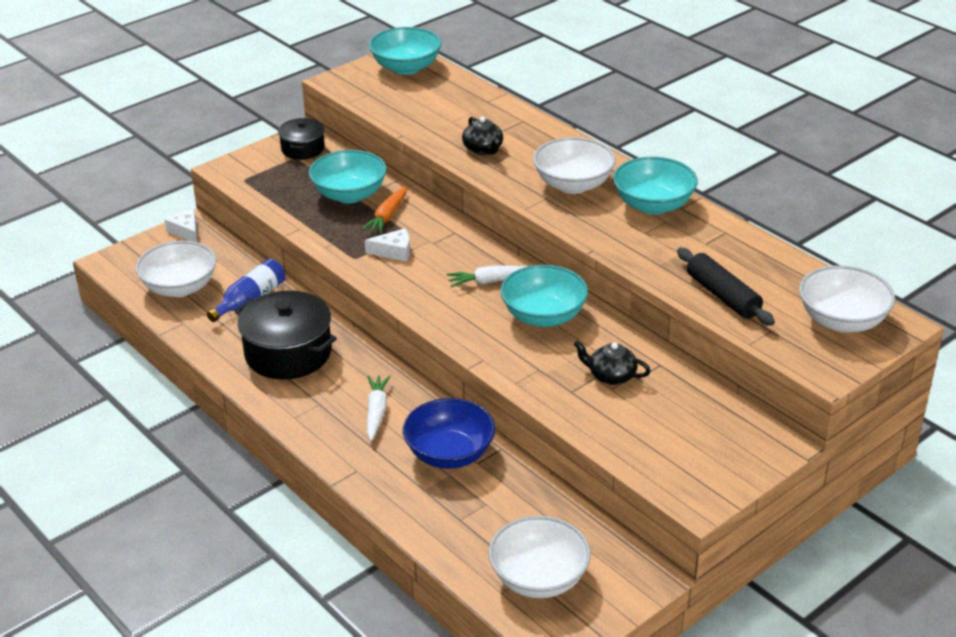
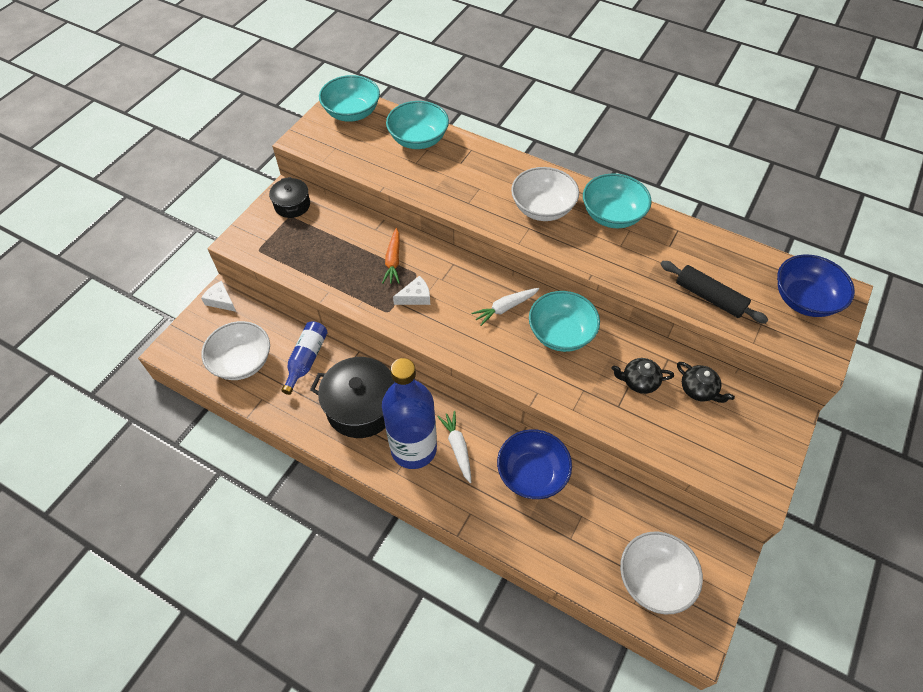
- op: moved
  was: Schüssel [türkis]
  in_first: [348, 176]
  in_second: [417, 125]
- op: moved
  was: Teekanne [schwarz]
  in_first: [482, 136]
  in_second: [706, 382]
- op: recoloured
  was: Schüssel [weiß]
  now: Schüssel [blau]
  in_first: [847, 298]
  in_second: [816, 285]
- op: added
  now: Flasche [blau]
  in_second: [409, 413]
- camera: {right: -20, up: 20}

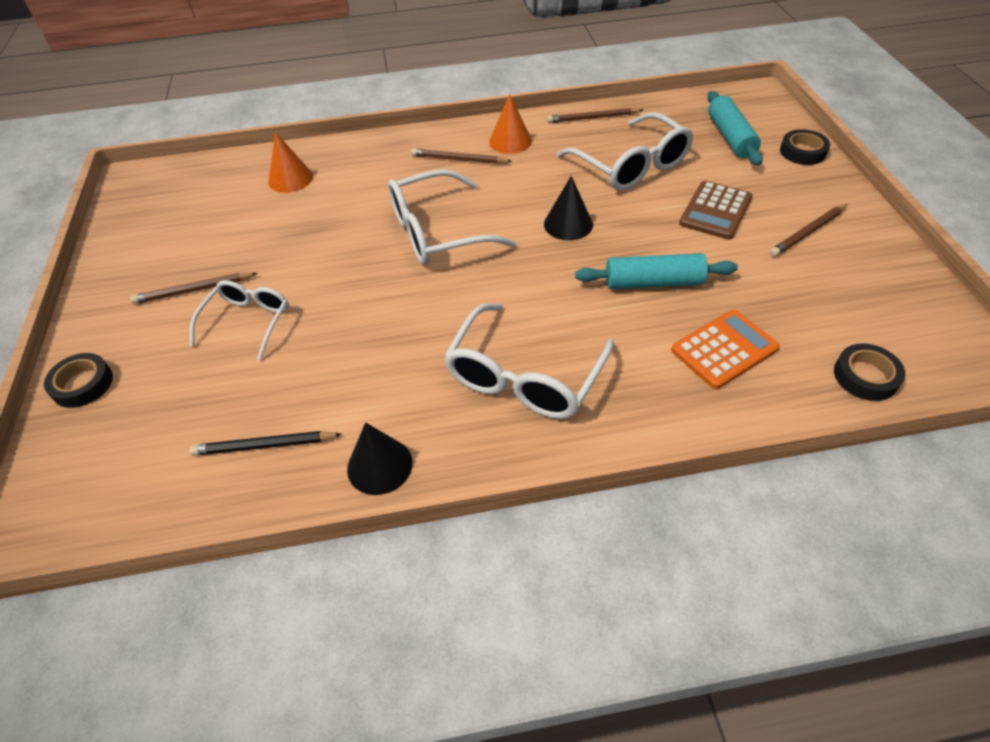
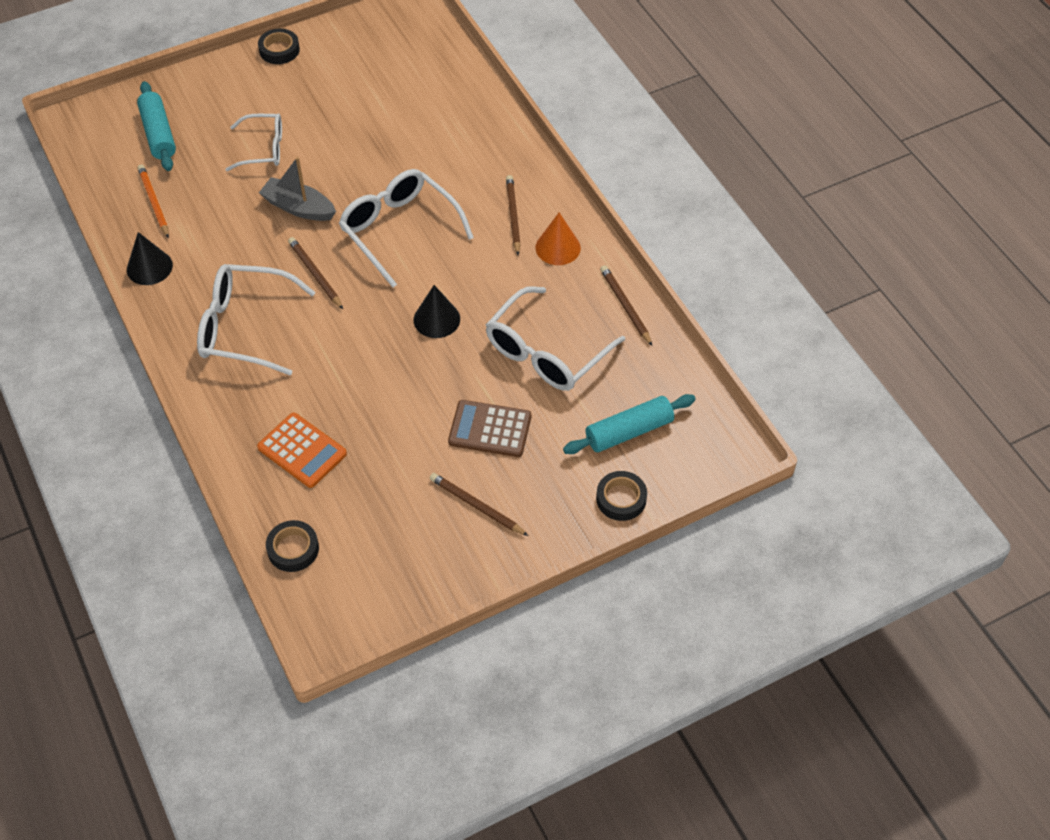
- op: moved
  was: Klebeband [schwarz]
  in_first: [78, 380]
  in_second: [279, 46]
- op: moved
  was: Bleistift [braun]
  in_first: [194, 288]
  in_second: [315, 273]
- op: recoloured
  was: Bleistift [schwarz]
  now: Bleistift [orange]
  in_first: [265, 443]
  in_second: [153, 201]
- op: removed
  was: Kegel [orange]
  in_first: [290, 162]
- op: moved
  was: Nudelholz [türkis]
  in_first: [656, 271]
  in_second: [156, 126]
- op: added
  now: Boot [grau]
  in_second: [297, 189]
- camera: {right: 70, up: 5}

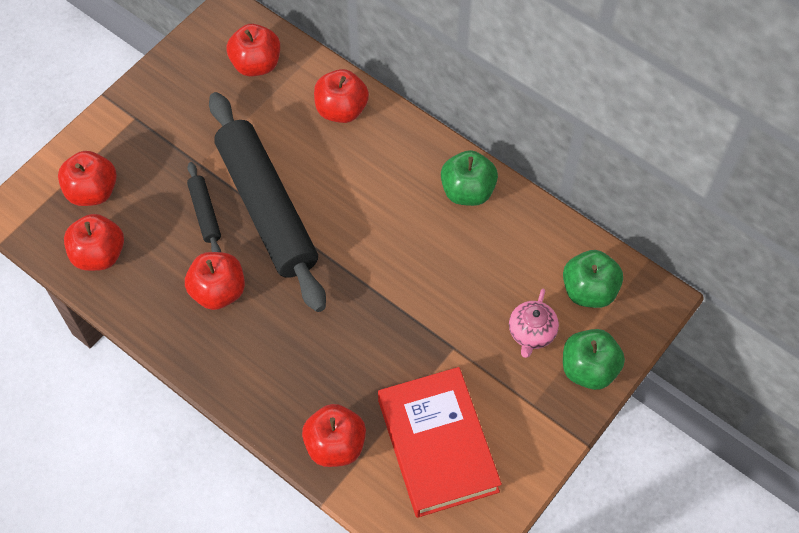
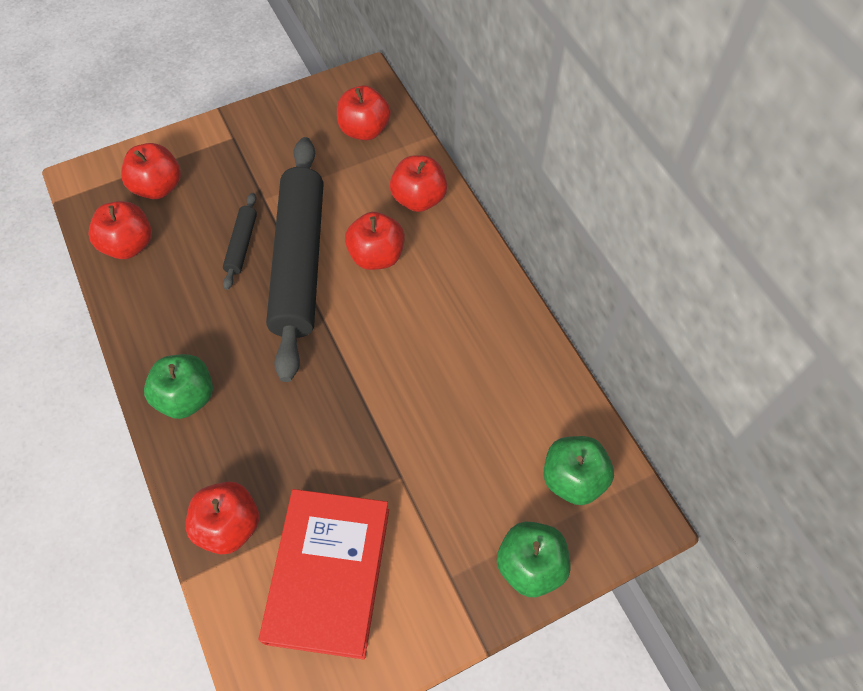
- op: moved
  was: Apfel [rot]
  in_first: [215, 281]
  in_second: [375, 241]
- op: moved
  was: Apfel [grün]
  in_first: [469, 178]
  in_second: [178, 386]
- op: removed
  was: Teekanne [rosa]
  in_first: [534, 323]
- camera: {right: 25, up: 0}

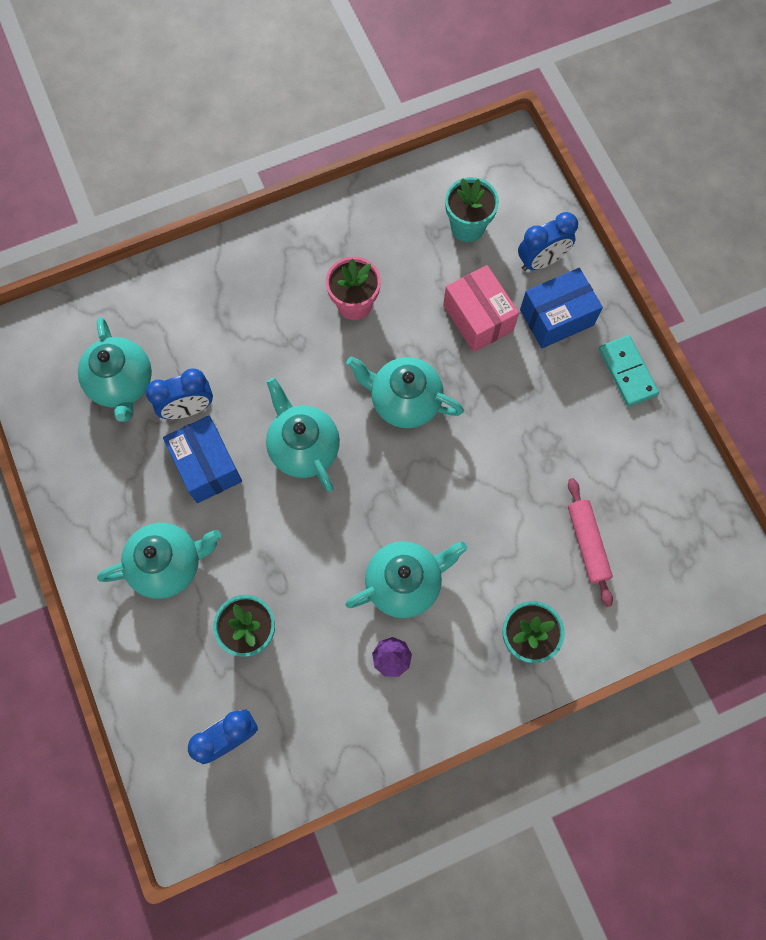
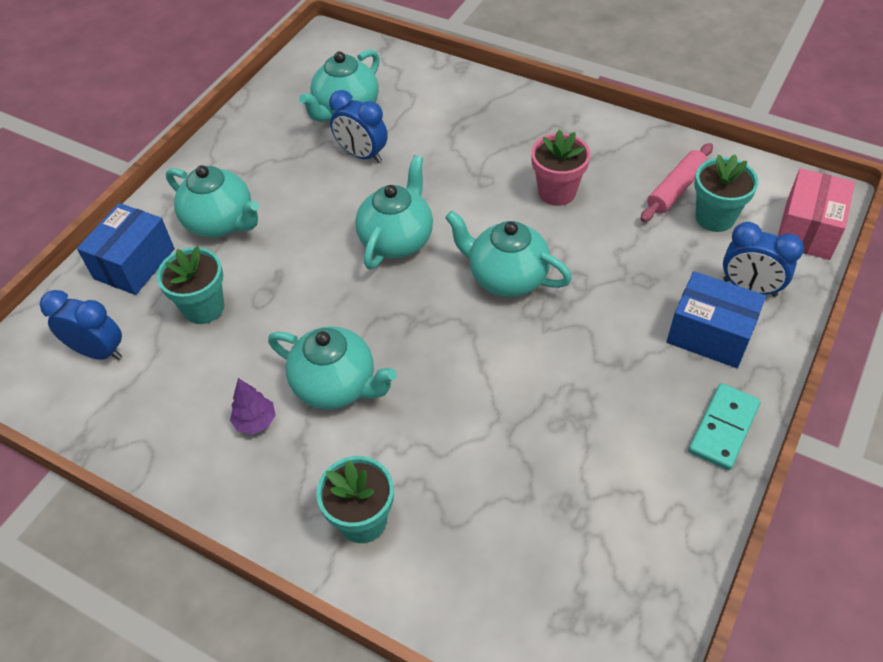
- op: moved
  was: Schachtel [blau]
  in_first: [202, 459]
  in_second: [126, 249]
- op: turned
  was: Teekanne [türkis]
  in_first: [405, 392]
  in_second: [508, 254]
  clockwise: -45
- op: moved
  was: Schachtel [rosa]
  in_first: [481, 308]
  in_second: [816, 214]
- op: moved
  was: Nudelholz [rosa]
  in_first: [590, 542]
  in_second: [677, 182]
- camera: {right: 55, up: -20}

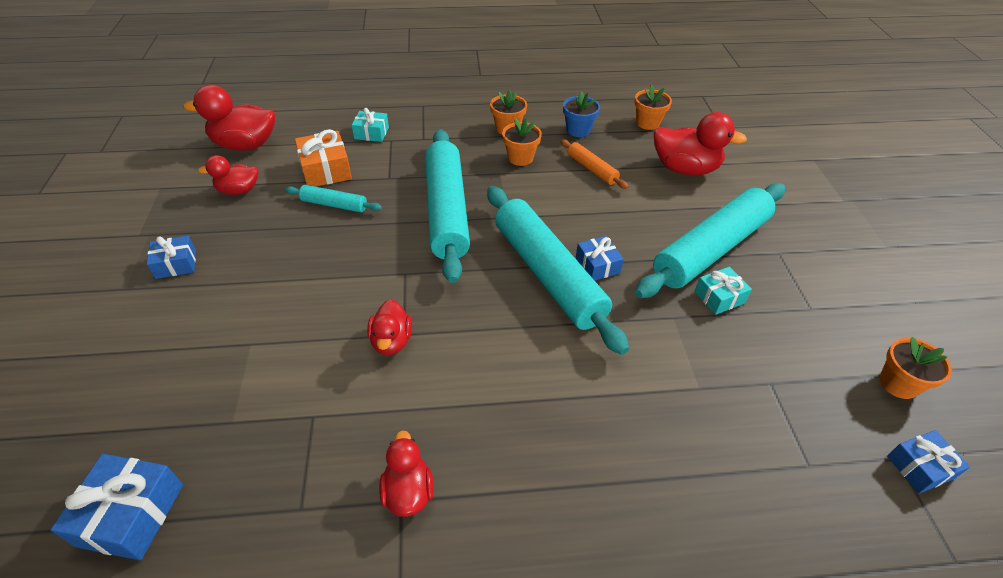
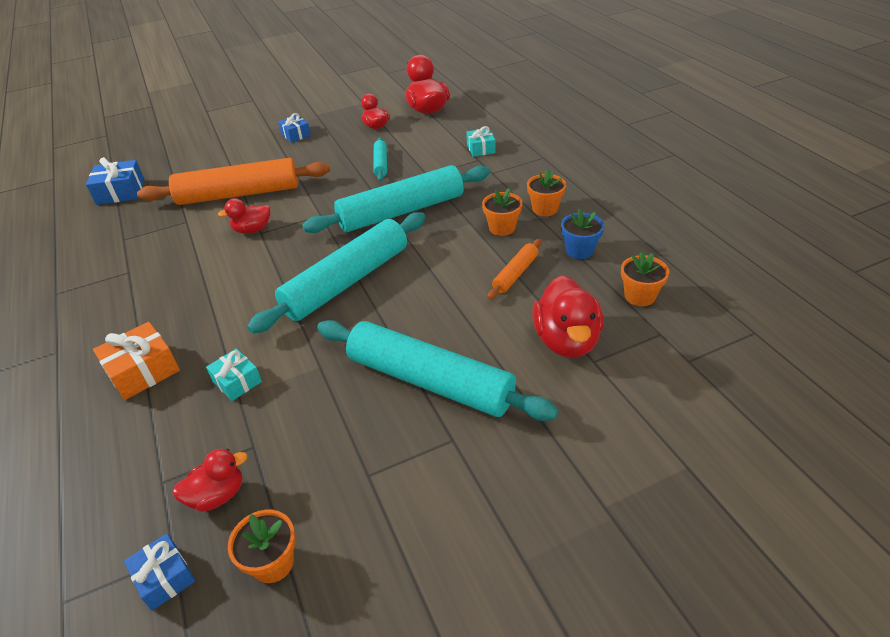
- op: moved
  was: Geschenk [orange]
  in_first: [323, 158]
  in_second: [136, 361]
- op: moved
  was: Ente [rot]
  in_first: [406, 473]
  in_second: [209, 480]
- op: removed
  was: Geschenk [blau]
  in_first: [600, 258]
- op: moved
  was: Geschenk [türkis]
  in_first: [723, 291]
  in_second: [234, 375]
- op: added
  now: Nudelholz [orange]
  in_second: [233, 181]
- camera: {right: 75, up: -5}

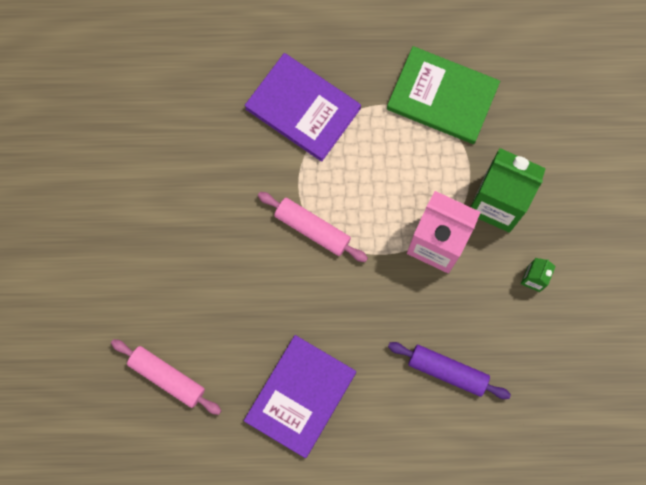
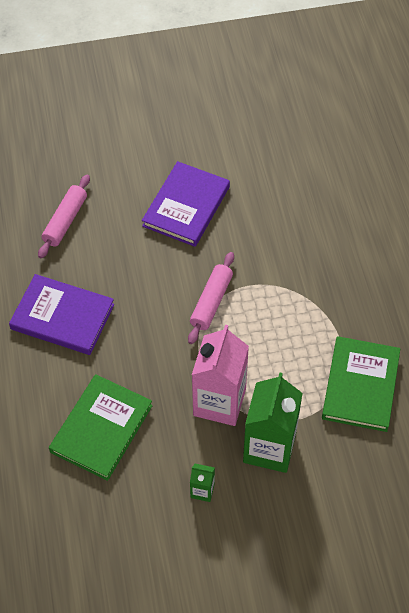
- op: moved
  was: Buch [lila]
  in_first: [302, 107]
  in_second: [186, 204]
- op: replaced
  was: Nudelholz [lila]
  now: Buch [grün]
  in_first: [449, 370]
  in_second: [101, 427]
- camera: {right: 80, up: -20}

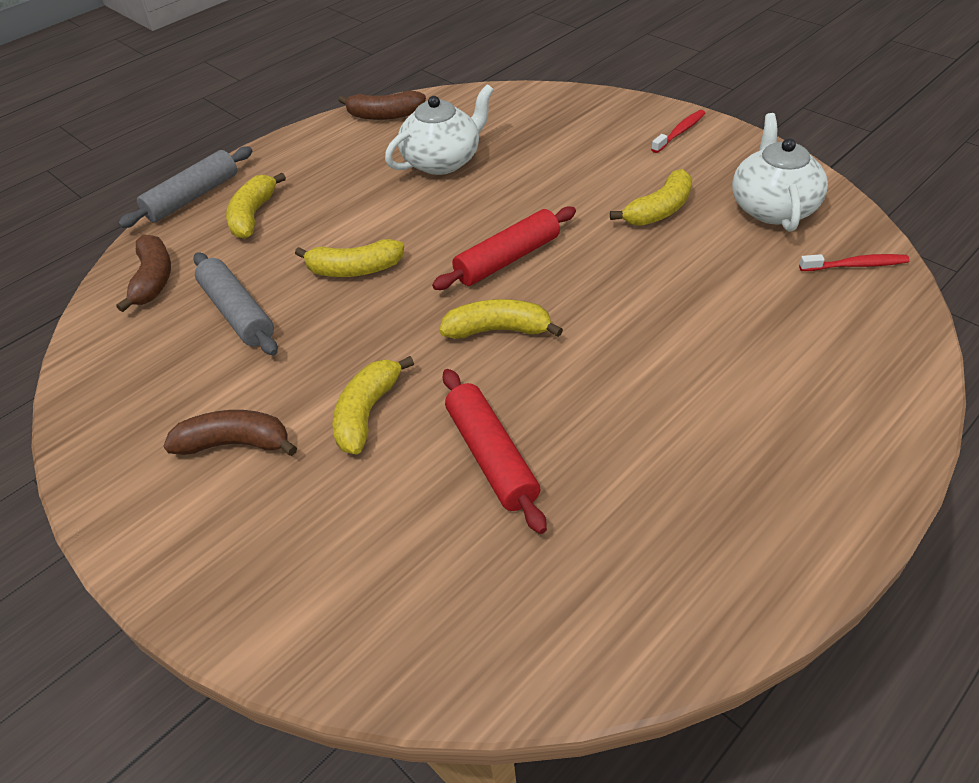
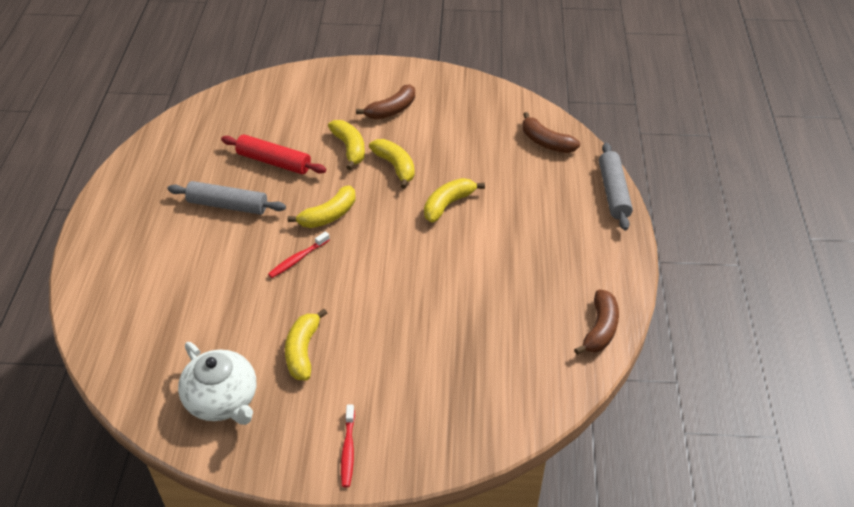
- op: moved
  was: Nudelholz [grau]
  in_first: [235, 303]
  in_second: [226, 198]
- op: moved
  was: Banane [gelb]
  in_first: [256, 206]
  in_second: [392, 164]
- op: turned
  was: Banane [braun]
  in_first: [382, 105]
  in_second: [596, 322]
  clockwise: 150
- op: removed
  was: Teekanne [weiß]
  in_first: [439, 129]
- op: removed
  was: Nudelholz [rot]
  in_first: [504, 248]
- op: moved
  was: Zahnbürste [rot]
  in_first: [854, 262]
  in_second: [299, 254]
- camera: {right: 135, up: 0}

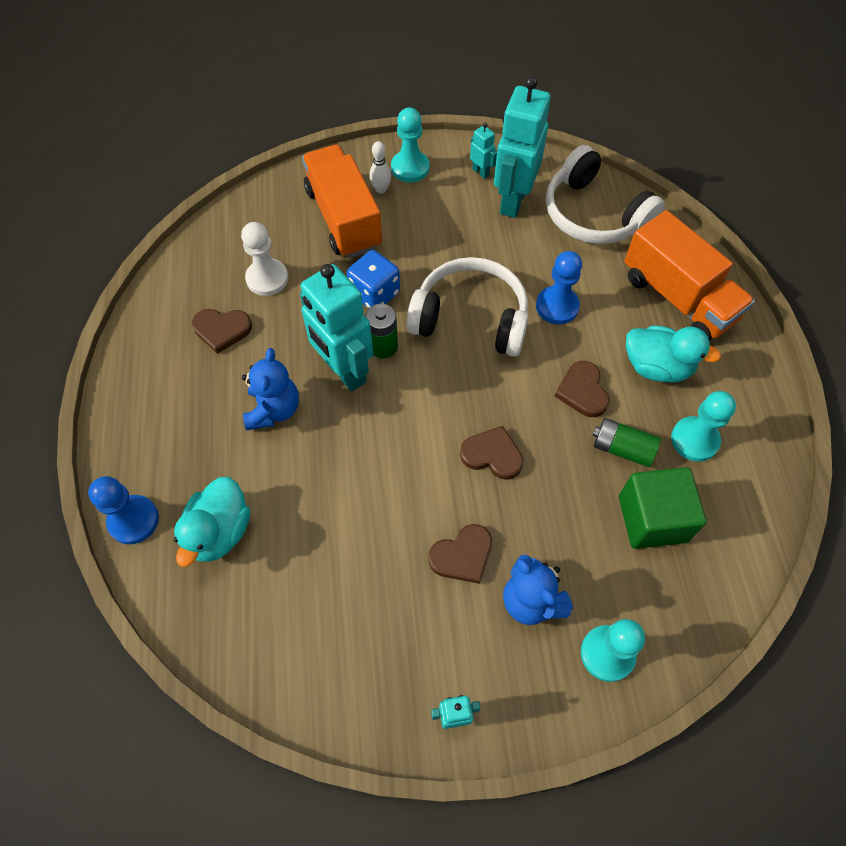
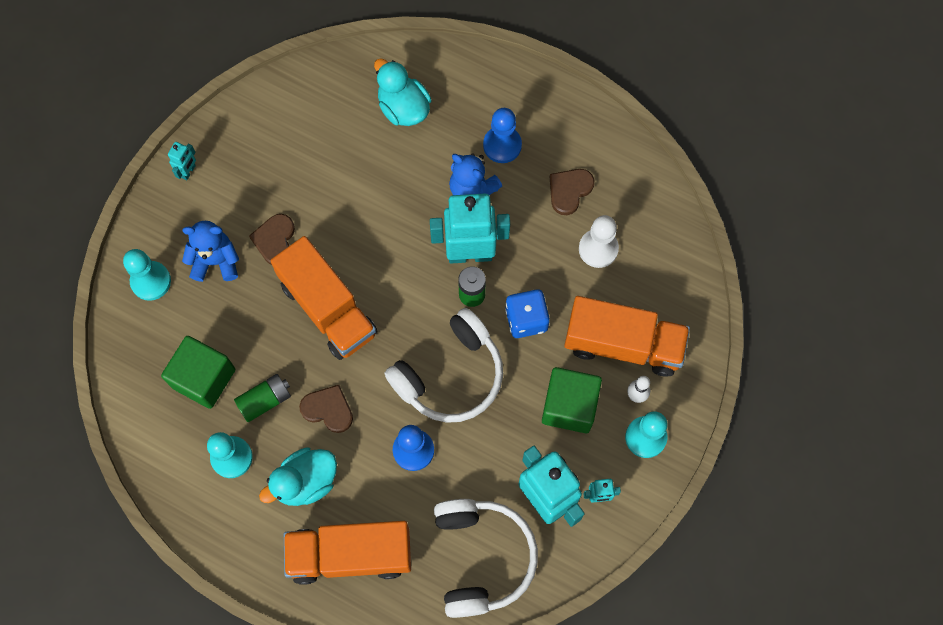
- op: moved
  was: Bauer [blau]
  in_first: [123, 510]
  in_second: [502, 135]
- op: replaced
  was: Herz [braun]
  now: Lastwagen [orange]
  in_first: [491, 453]
  in_second: [324, 298]
- op: turned
  was: Kopfhörer [weiß]
  in_first: [605, 194]
  in_second: [486, 558]
  clockwise: 90
- op: added
  now: Kubus [grün]
  in_second: [572, 400]
- camera: {right: 125, up: 10}

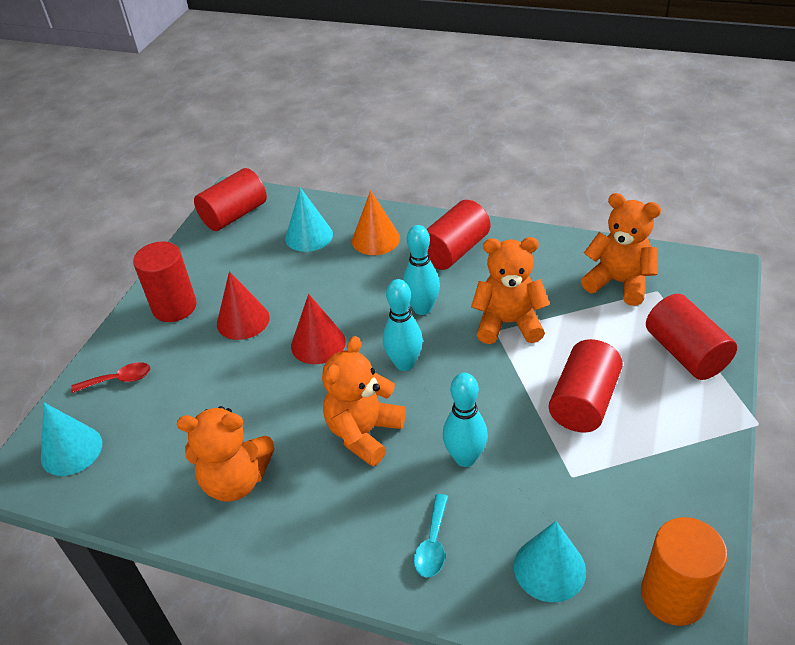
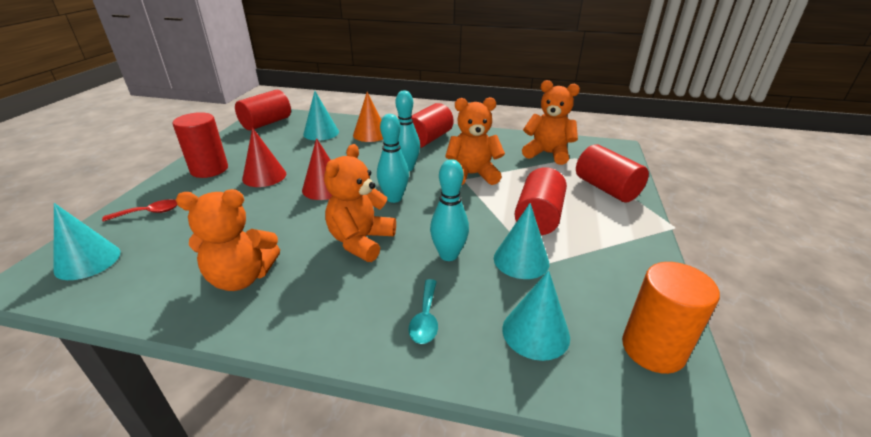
- op: added
  now: Kegel [türkis]
  in_second: [521, 241]
- camera: {right: -10, up: -10}

